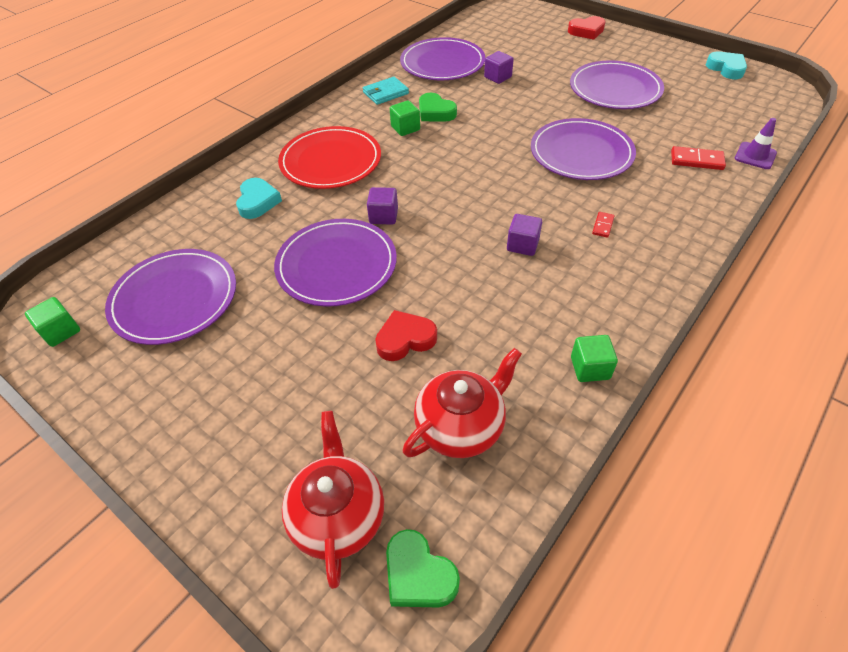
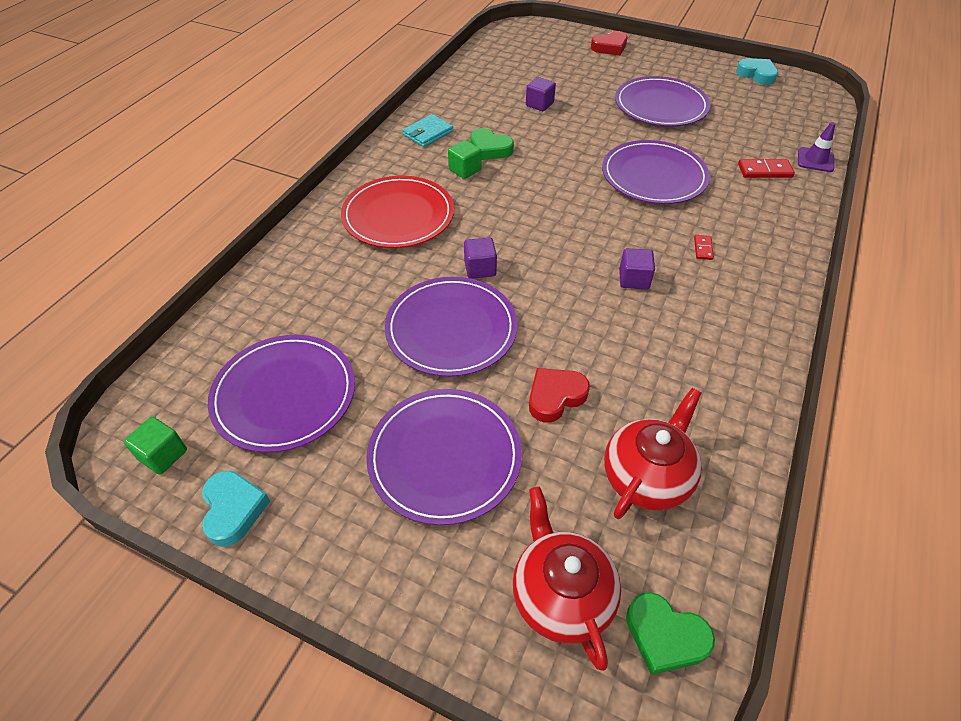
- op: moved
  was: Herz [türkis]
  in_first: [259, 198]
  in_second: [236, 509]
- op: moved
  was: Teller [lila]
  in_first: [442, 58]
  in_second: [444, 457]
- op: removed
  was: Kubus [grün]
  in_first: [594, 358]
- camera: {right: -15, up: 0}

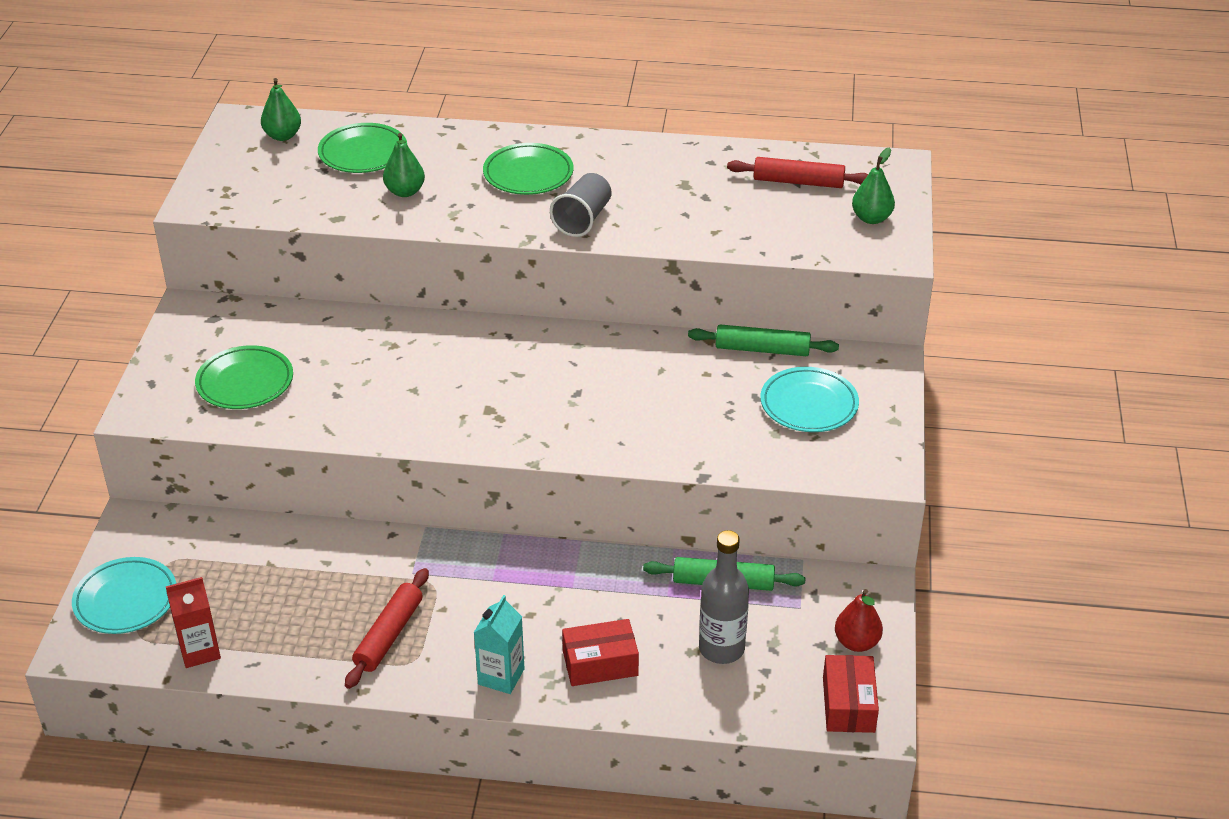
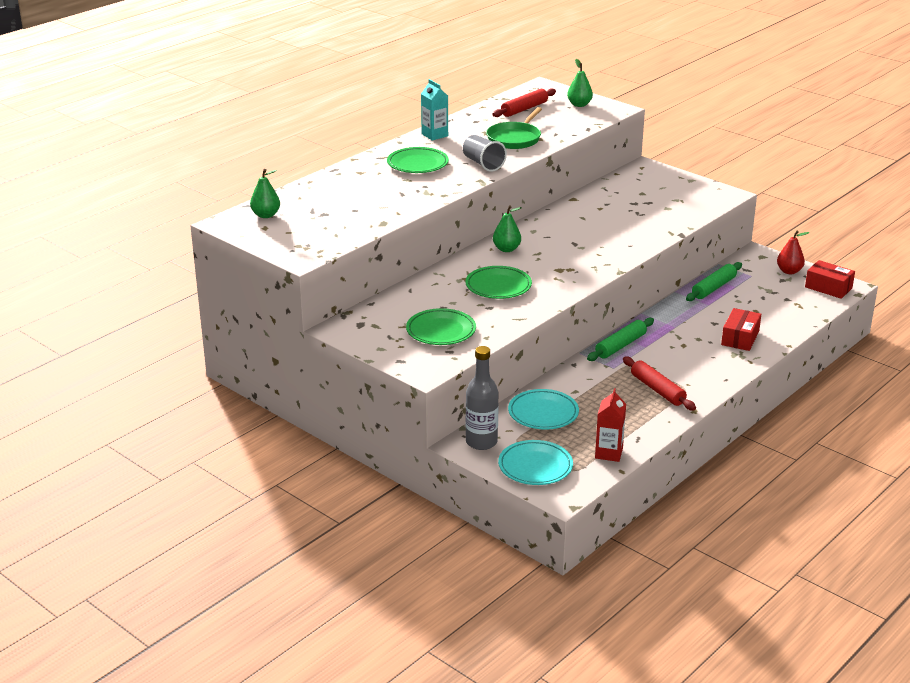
- op: moved
  was: Teller [grün]
  in_first: [362, 148]
  in_second: [499, 282]
- op: moved
  was: Birne [grün]
  in_first: [404, 165]
  in_second: [507, 228]
- op: moved
  was: Getränkekarton [türkis]
  in_first: [499, 644]
  in_second: [434, 110]
- op: moved
  was: Nudelholz [grün]
  in_first: [763, 340]
  in_second: [620, 339]
- op: moved
  was: Flasche [grau]
  in_first: [724, 597]
  in_second: [482, 398]
- op: moved
  was: Teller [türkis]
  in_first: [809, 399]
  in_second: [543, 409]
- op: added
  now: Pfanne [grün]
  in_second: [514, 128]
- camera: {right: -55, up: -10}

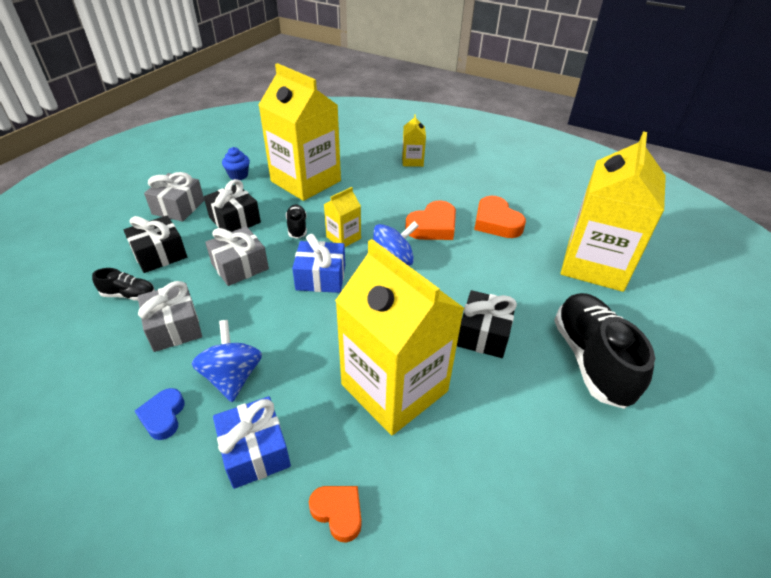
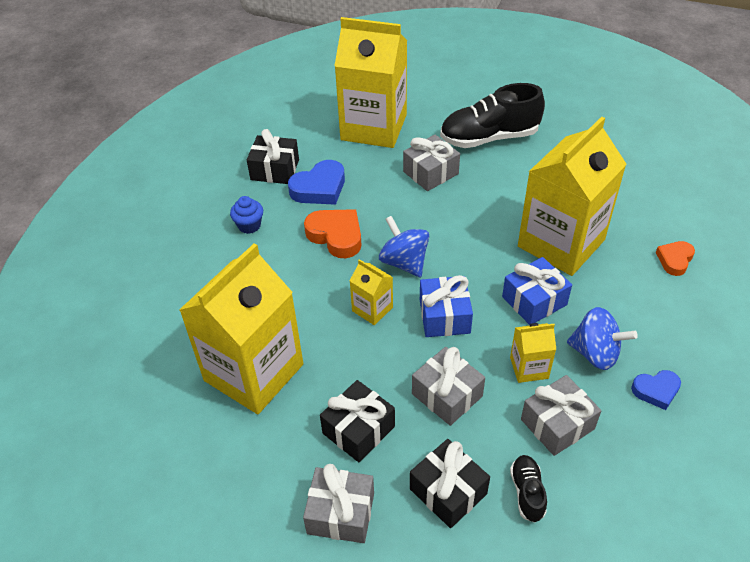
- op: turned
  was: Kreisel [blau]
  in_first: [227, 361]
  in_second: [602, 338]
  clockwise: -135
- op: moved
  was: Geschenk [blau]
  in_first: [252, 442]
  in_second: [537, 291]
- op: moved
  was: Muffin [blau]
  in_first: [236, 163]
  in_second: [246, 215]
- op: removed
  was: Schuh [schwarz]
  in_first: [296, 221]
- op: moved
  was: Getränkekarton [gelb]
  in_first: [414, 140]
  in_second: [533, 353]
- op: moved
  was: Geschenk [schwarz]
  in_first: [487, 324]
  in_second: [273, 156]
- op: recoloured
  was: Herz [orange]
  now: Herz [blau]
  in_first: [500, 217]
  in_second: [316, 182]
- op: added
  now: Geschenk [grau]
  in_second: [431, 162]
- camera: {right: -95, up: 5}

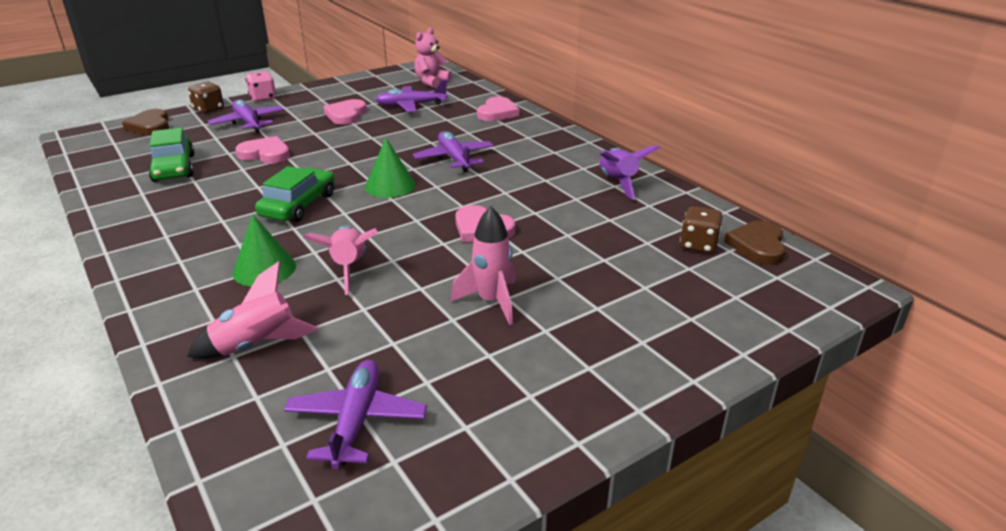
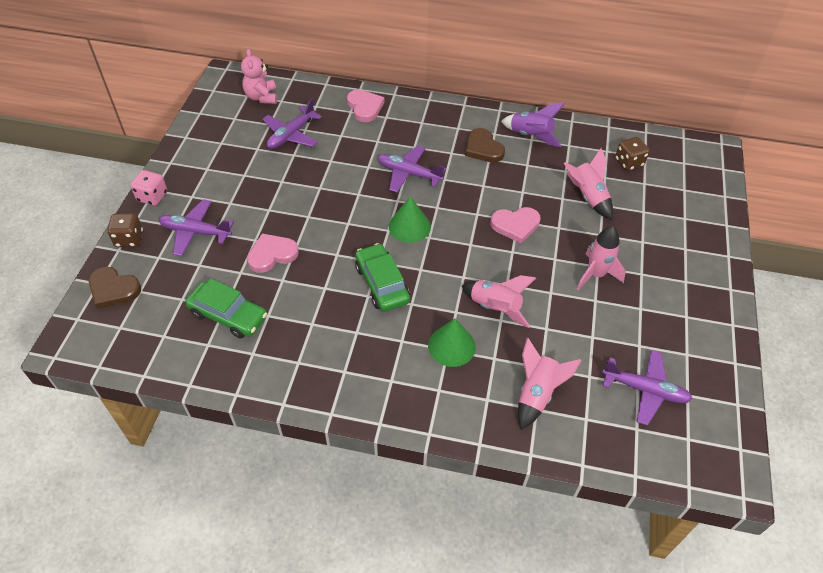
- op: turned
  was: Flugzeug [lila]
  in_first: [355, 414]
  in_second: [647, 388]
  clockwise: 150
- op: removed
  was: Herz [rosa]
  in_first: [345, 112]
- op: moved
  was: Herz [braun]
  in_first: [755, 242]
  in_second: [485, 145]
- op: added
  now: Rakete [rosa]
  in_second: [588, 184]
- camera: {right: -45, up: 20}

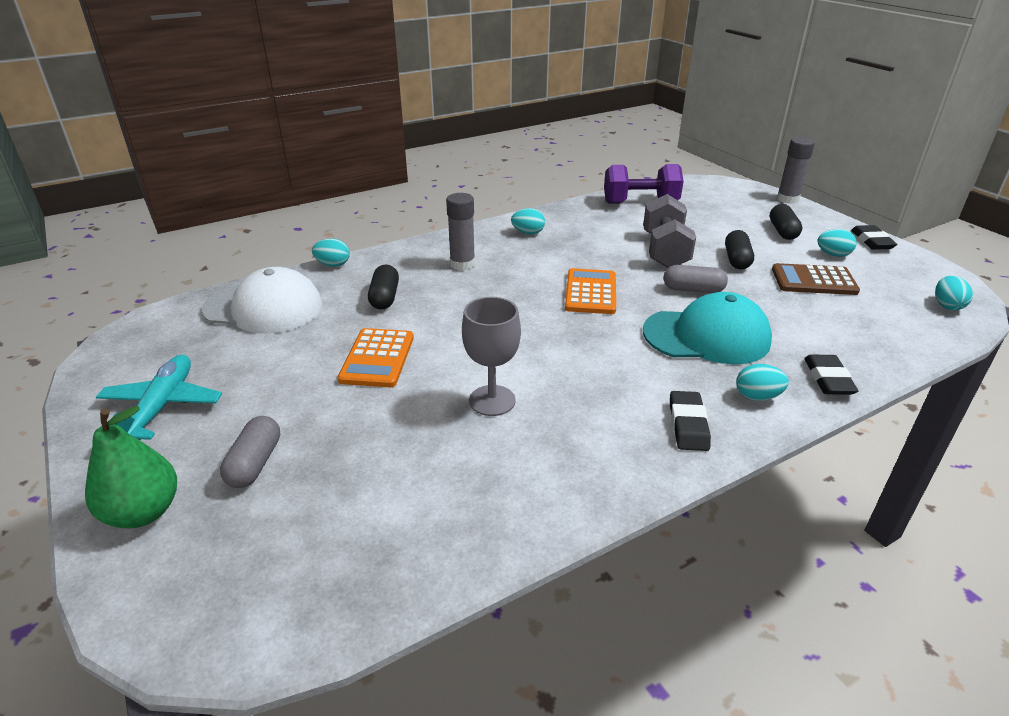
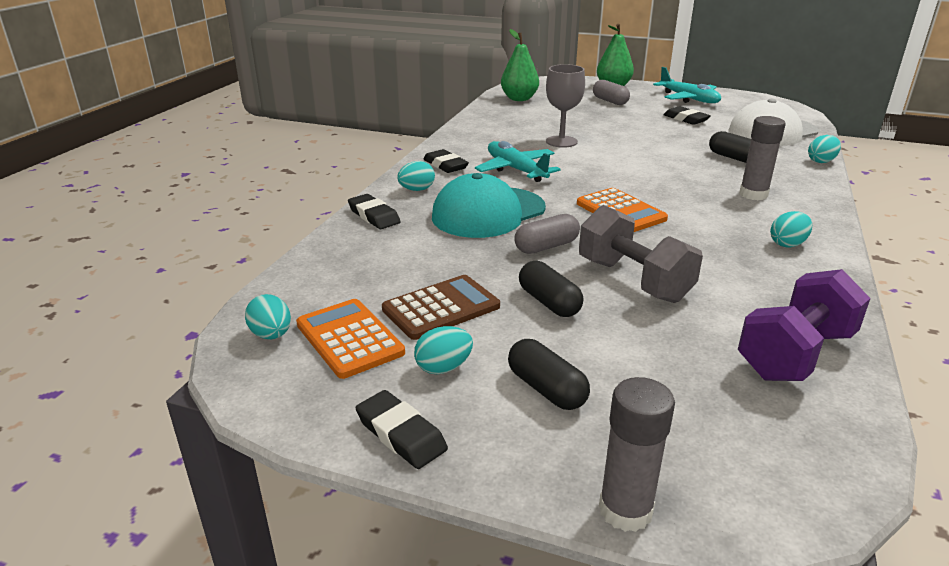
- op: moved
  was: Taschenrechner [orange]
  in_first: [376, 357]
  in_second: [350, 339]
- op: added
  now: Flugzeug [türkis]
  in_second: [518, 161]
- op: added
  now: Birne [grün]
  in_second: [520, 65]
- op: added
  now: Radiergummi [schwarz]
  in_second: [687, 115]
- camera: {right: 140, up: -5}

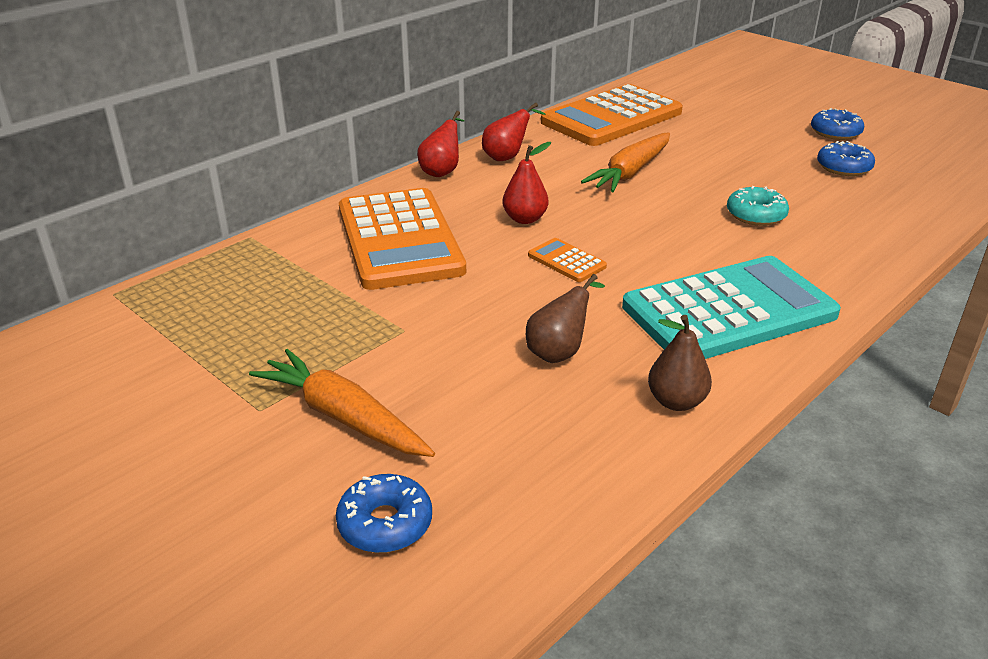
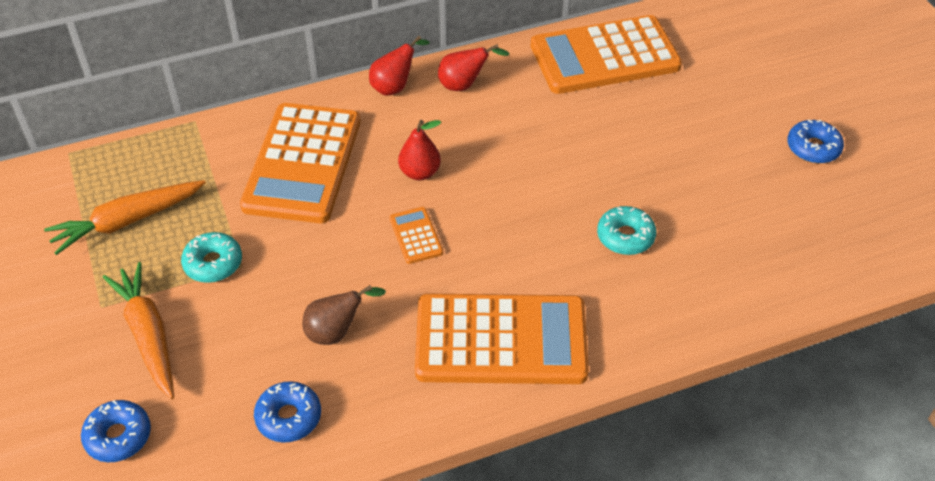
- op: moved
  was: Karotte [orange]
  in_first: [625, 162]
  in_second: [125, 217]
- op: recoloured
  was: Taschenrechner [türkis]
  now: Taschenrechner [orange]
  in_first: [731, 307]
  in_second: [502, 339]
- op: removed
  was: Birne [braun]
  in_first: [680, 363]
- op: moved
  was: Donut [blau]
  in_first: [846, 158]
  in_second: [287, 412]
- op: added
  now: Donut [türkis]
  in_second: [211, 257]
- camera: {right: 25, up: 15}

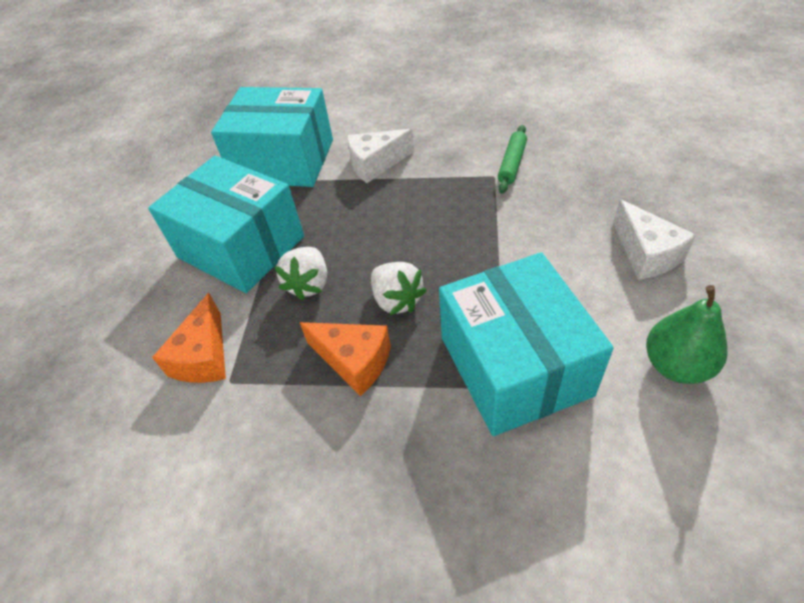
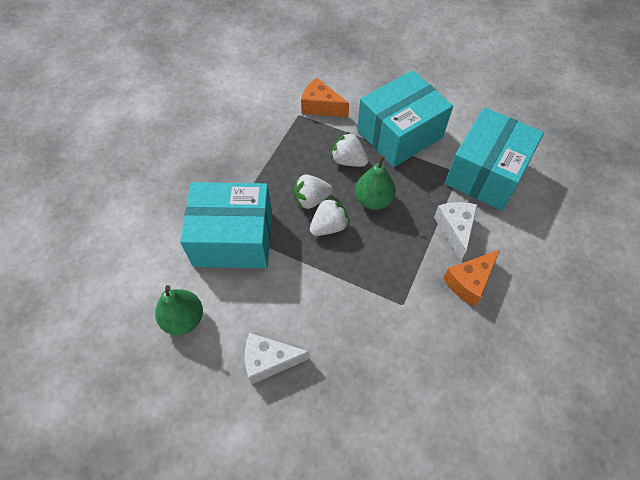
- op: moved
  was: Käse [orange]
  in_first: [345, 359]
  in_second: [471, 278]
- op: removed
  was: Nudelholz [grün]
  in_first: [512, 159]
- op: added
  now: Erdbeere [weiß]
  in_second: [330, 216]
- op: added
  now: Birne [grün]
  in_second: [375, 183]
- camera: {right: 105, up: 10}

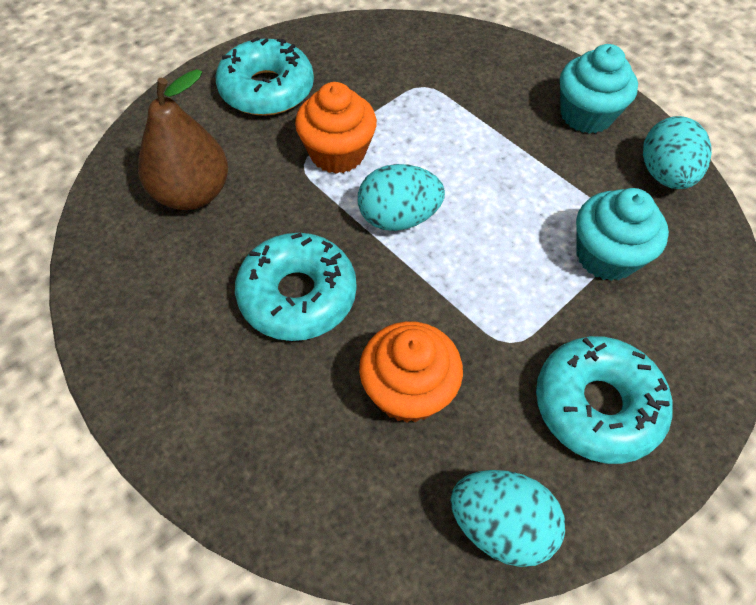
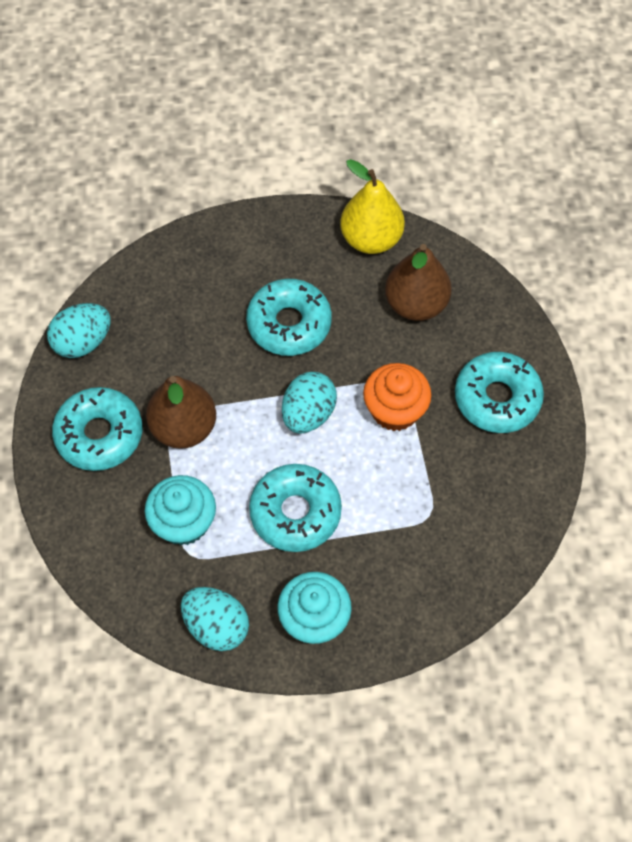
- op: removed
  was: Muffin [orange]
  in_first: [411, 372]
- op: added
  now: Birne [braun]
  in_second: [181, 412]
- op: added
  now: Donut [türkis]
  in_second: [295, 508]
- op: added
  now: Birne [gelb]
  in_second: [372, 206]
- camera: {right: 125, up: 5}

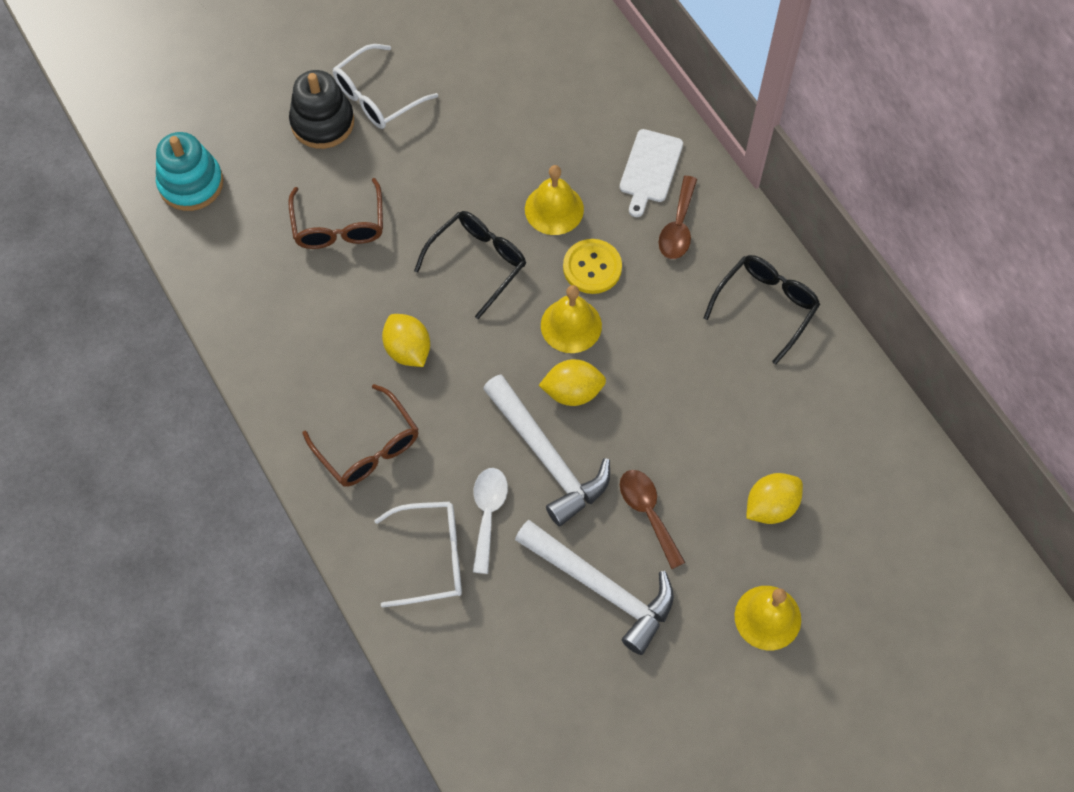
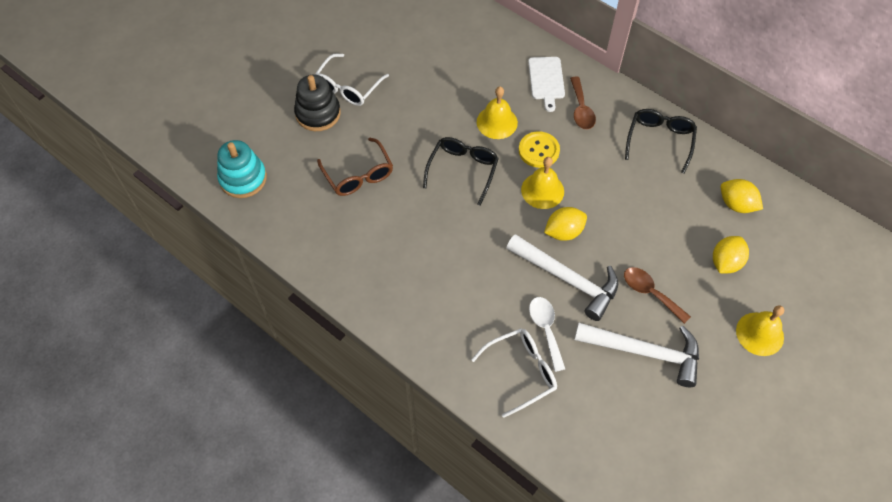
- op: removed
  was: Brille [braun]
  in_first: [360, 435]
- op: moved
  was: Zitrone [gelb]
  in_first: [406, 340]
  in_second: [742, 196]
- camera: {right: -20, up: -5}

